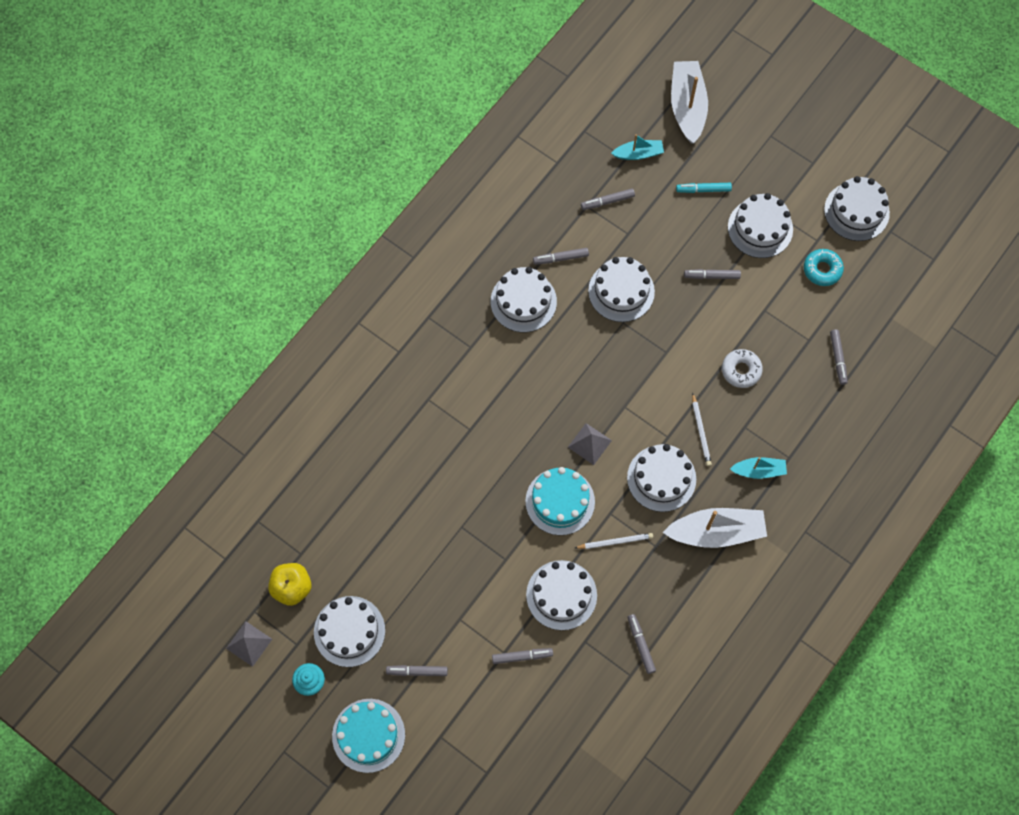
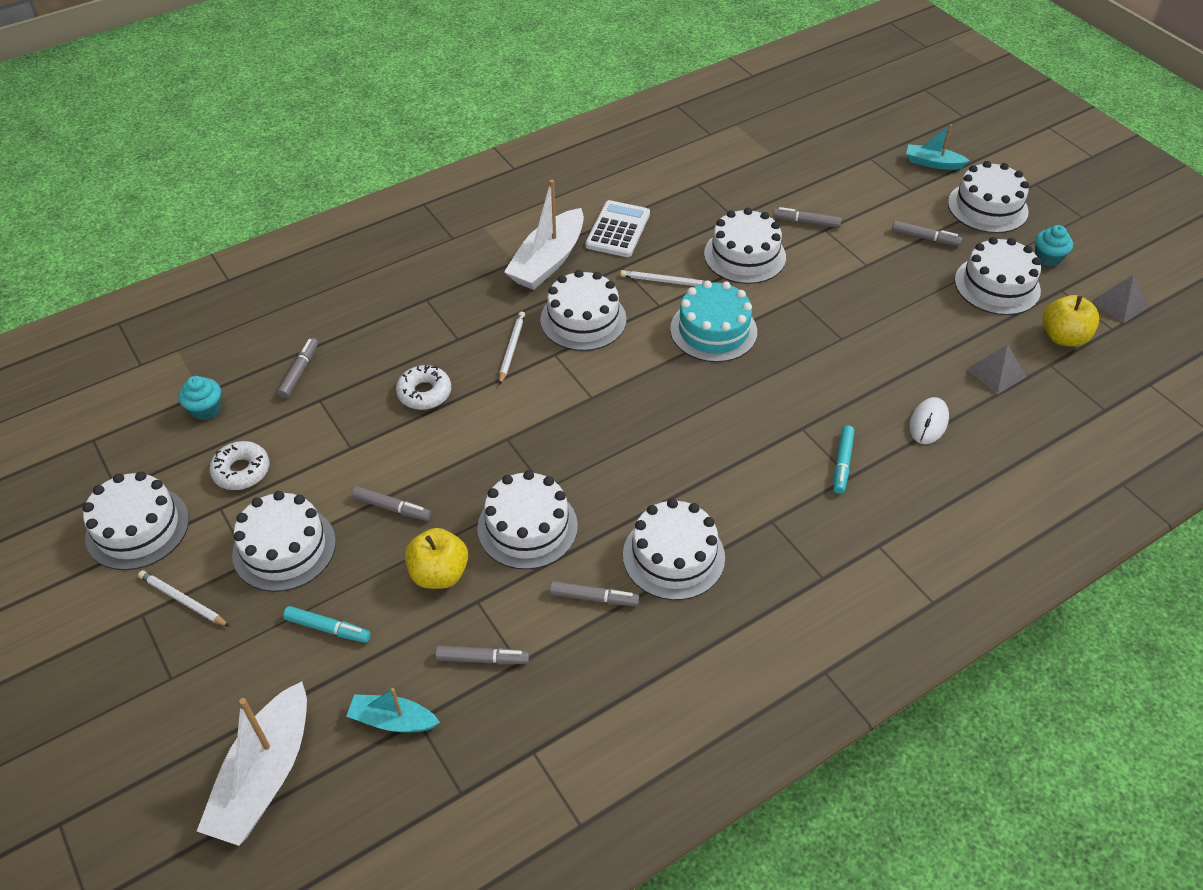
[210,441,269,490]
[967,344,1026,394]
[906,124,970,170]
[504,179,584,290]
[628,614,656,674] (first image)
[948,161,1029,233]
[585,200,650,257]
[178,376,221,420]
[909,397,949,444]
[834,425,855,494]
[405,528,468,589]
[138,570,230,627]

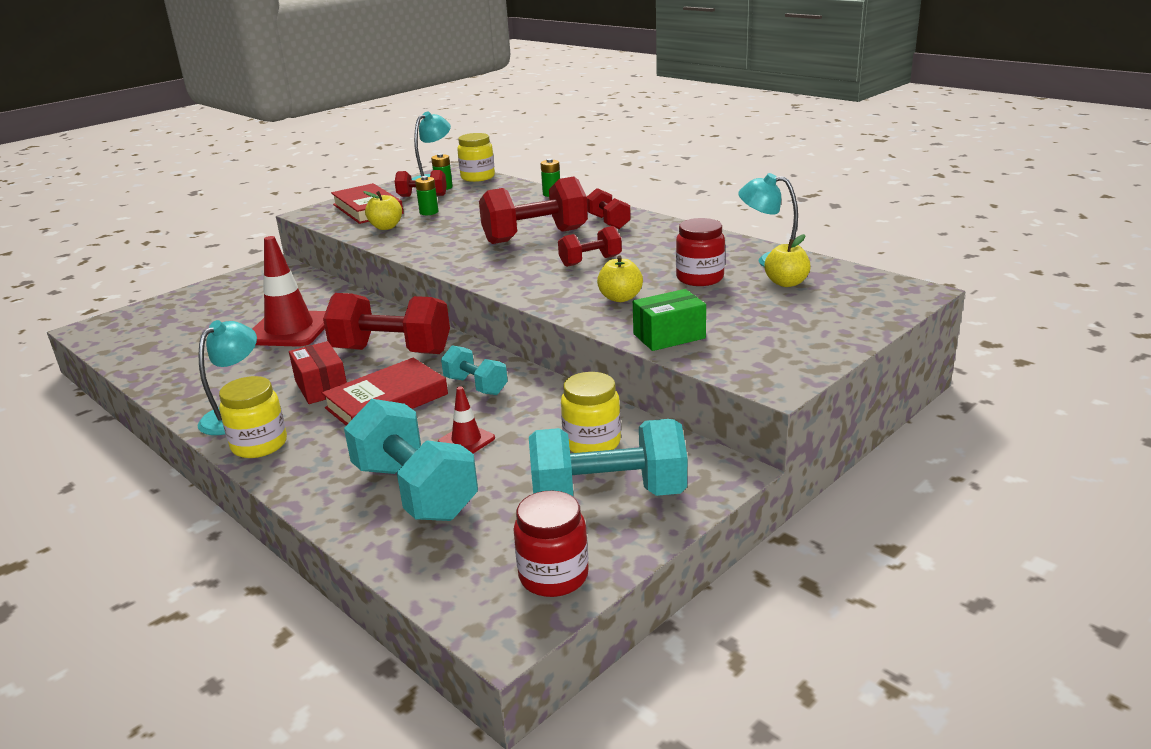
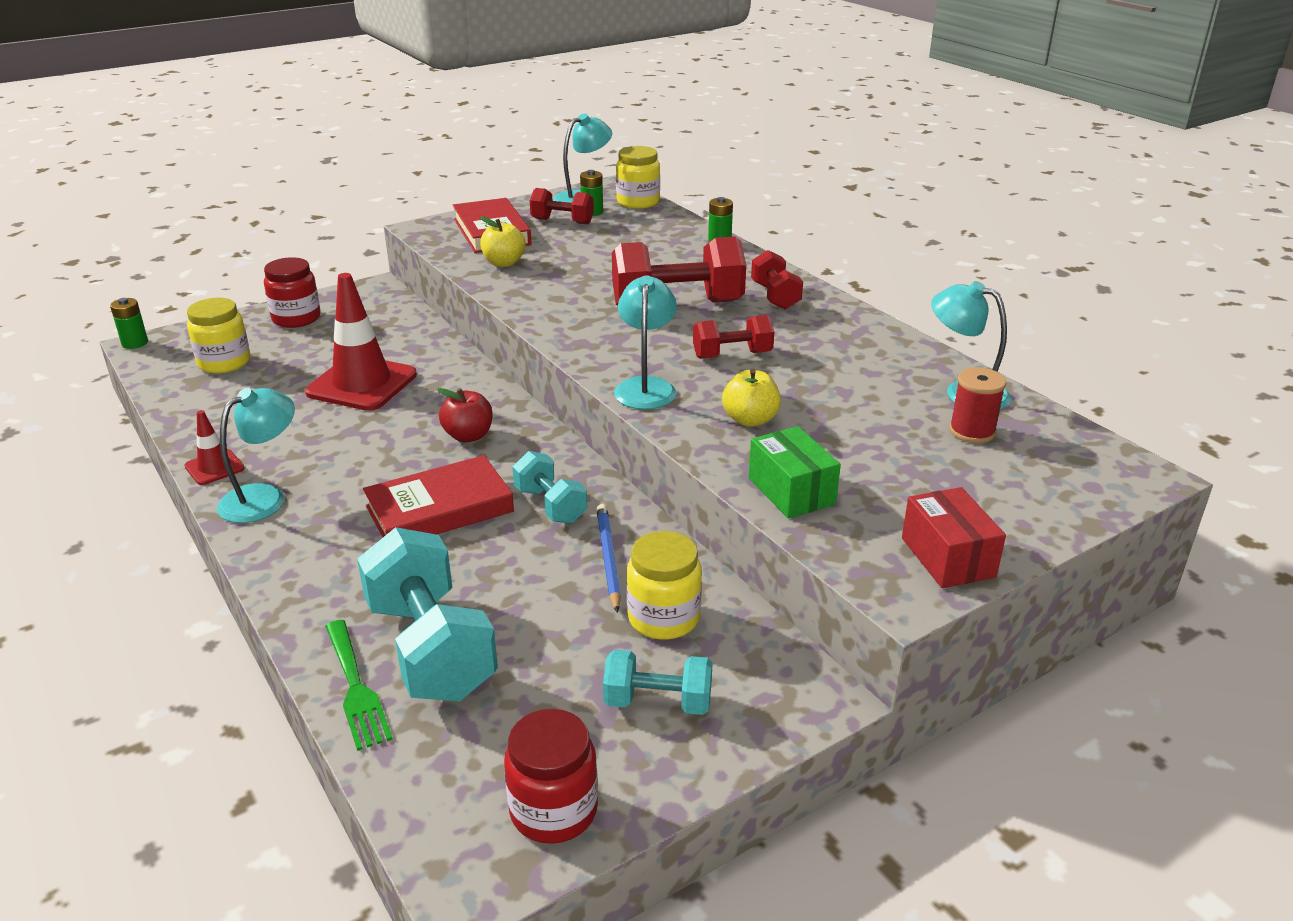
[110,298,148,349]
[264,257,321,328]
[949,367,1006,443]
[749,426,841,519]
[437,388,493,442]
[902,487,1006,588]
[187,298,250,373]
[184,410,245,485]
[603,650,713,715]
[614,275,677,409]
[596,504,621,613]
[325,620,393,751]

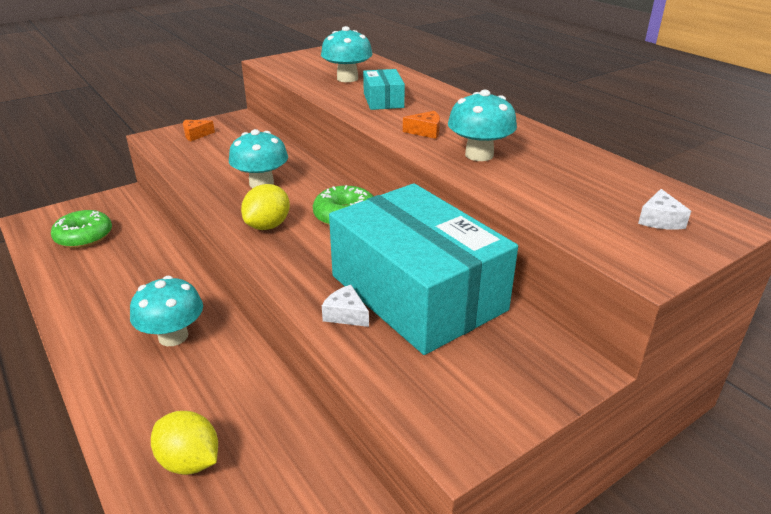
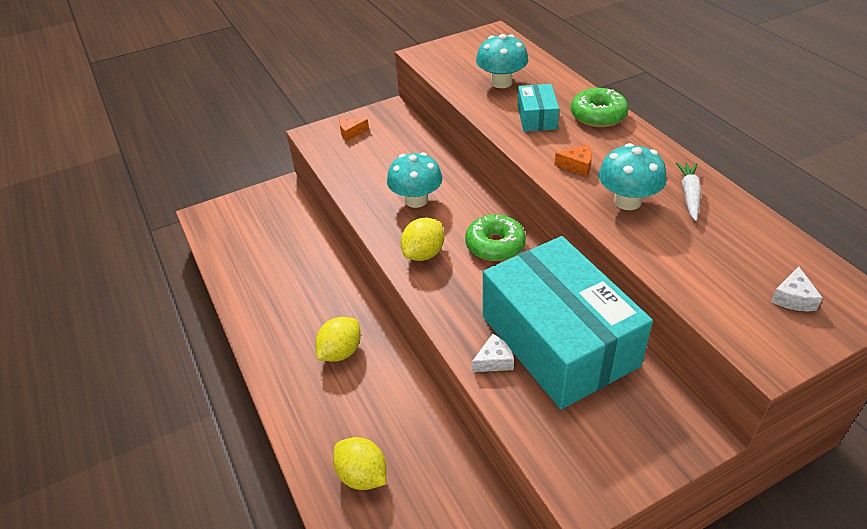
[571,88,629,127]
[316,317,361,362]
[472,334,514,372]
[676,162,701,221]

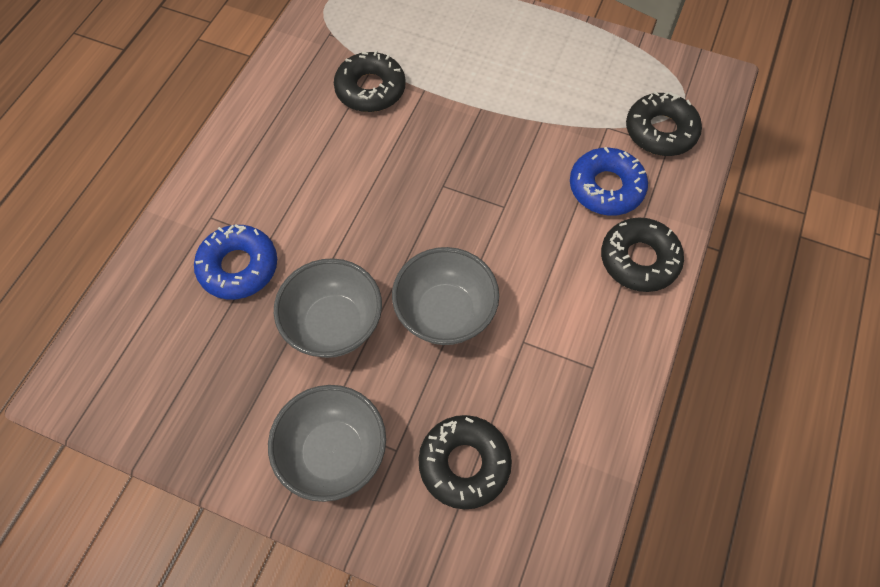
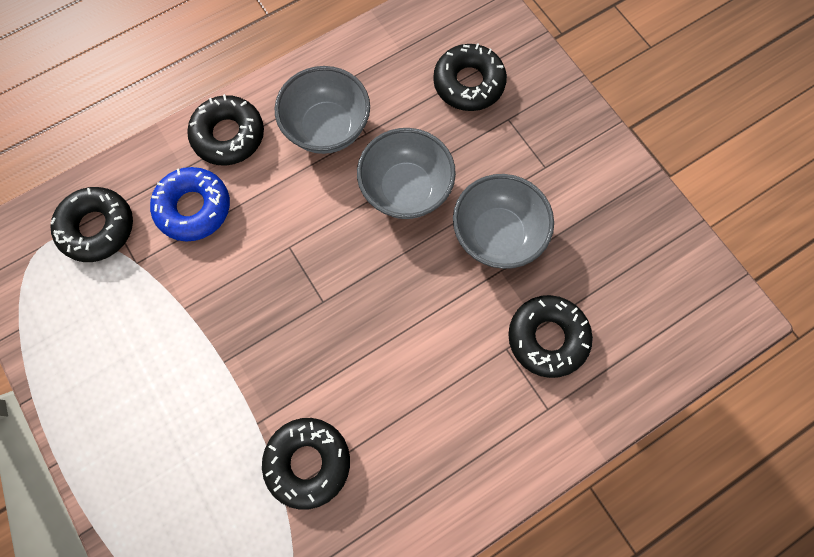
[508,295,593,378]
[275,66,370,154]

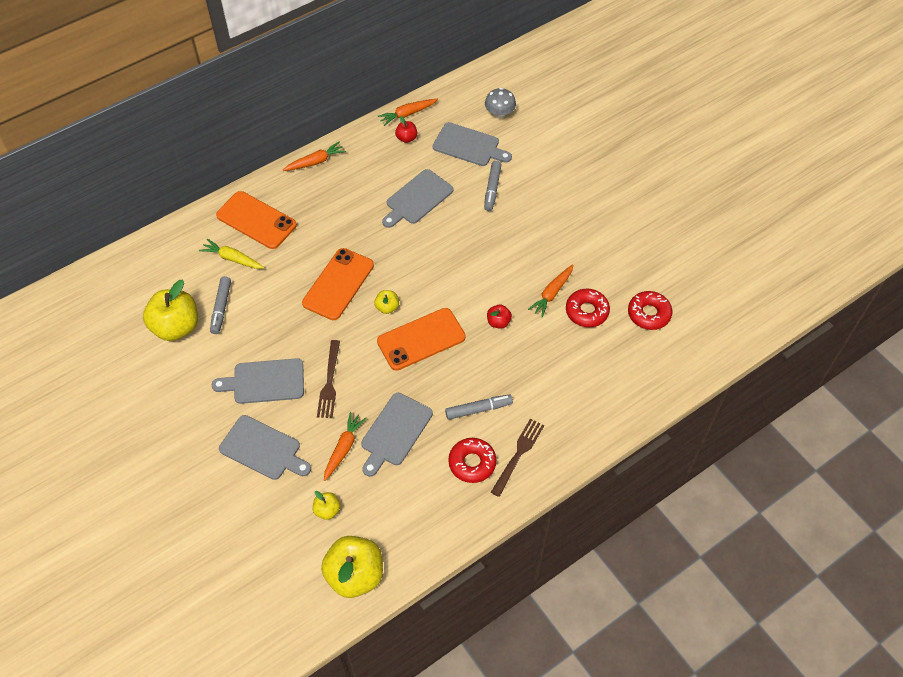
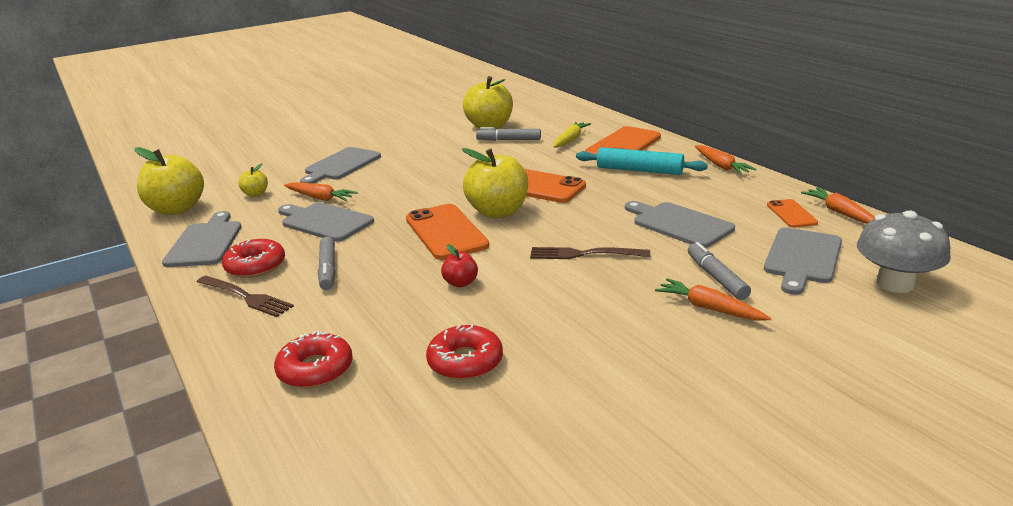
[857,211,951,293]
[767,199,818,228]
[688,242,751,300]
[655,278,771,321]
[462,148,528,218]
[274,331,353,388]
[530,247,650,259]
[162,211,242,267]
[576,147,708,175]

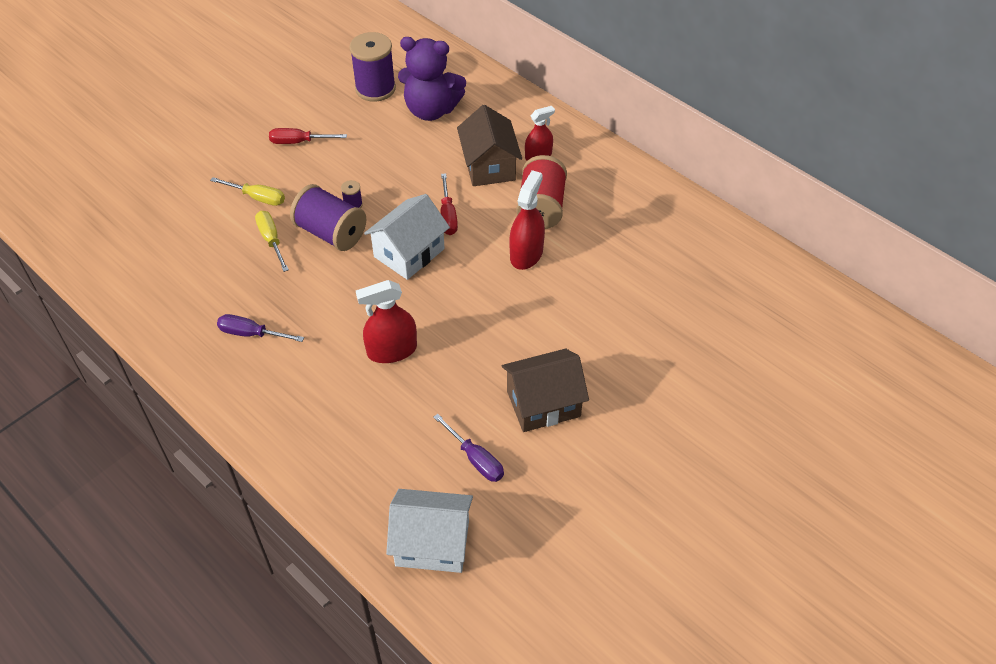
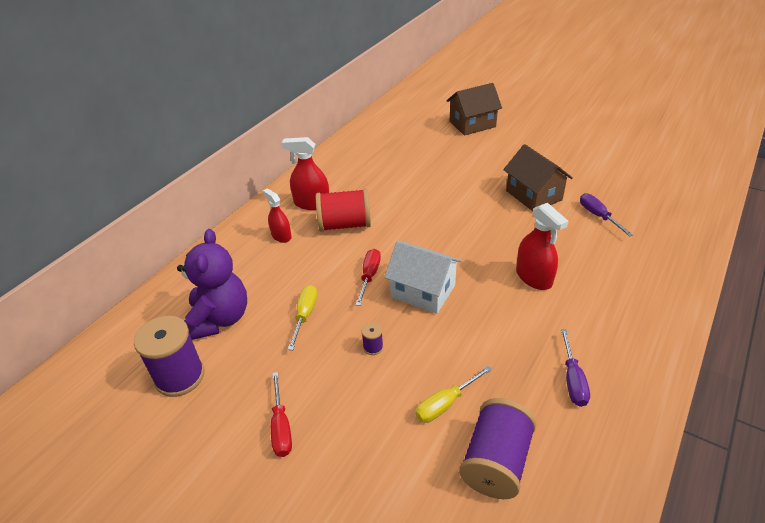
[447,83,502,136]
[282,137,329,210]
[356,249,381,306]
[288,285,317,350]
[459,398,537,499]
[580,193,633,237]
[386,489,473,573] (first image)

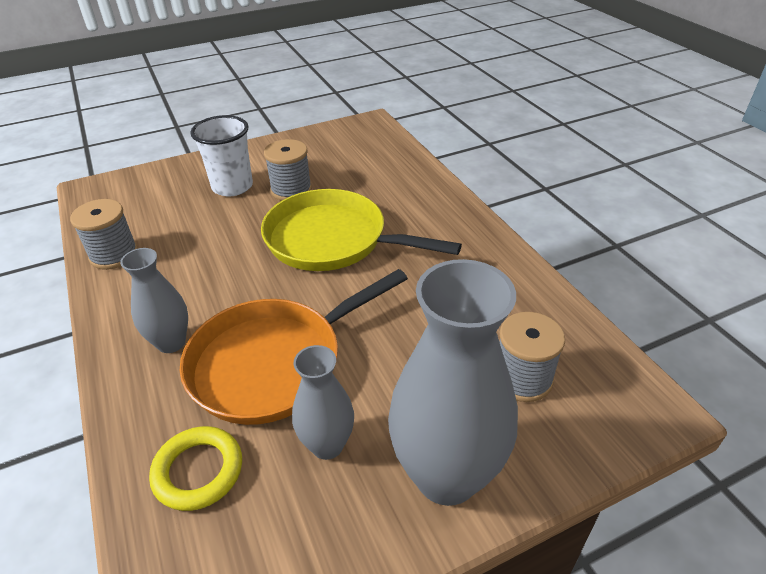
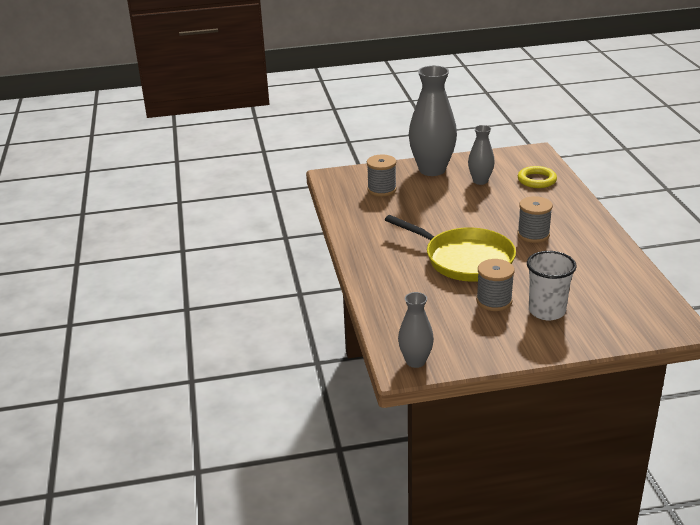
[517,196,553,243]
[398,292,434,368]
[180,269,408,425] (first image)

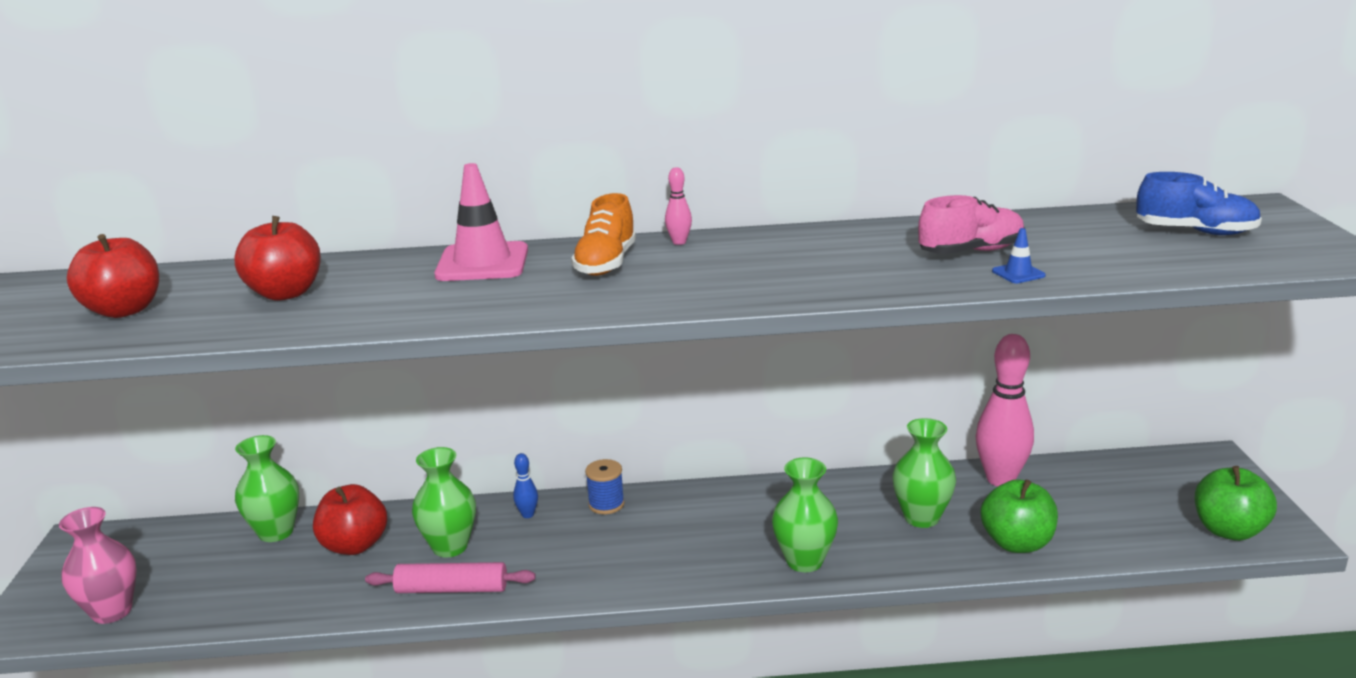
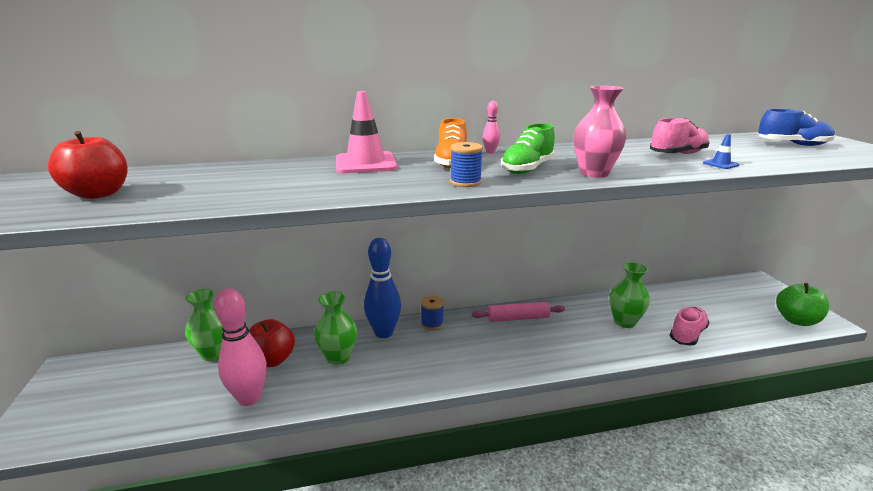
[234,216,321,301] (first image)
[214,288,267,406]
[364,238,401,338]
[772,457,838,572] (first image)
[670,307,709,346]
[574,85,626,178]
[472,302,565,322]
[501,123,555,174]
[450,142,483,187]

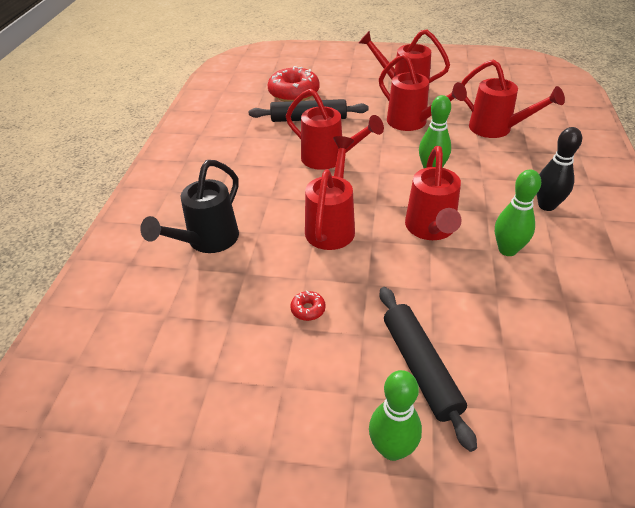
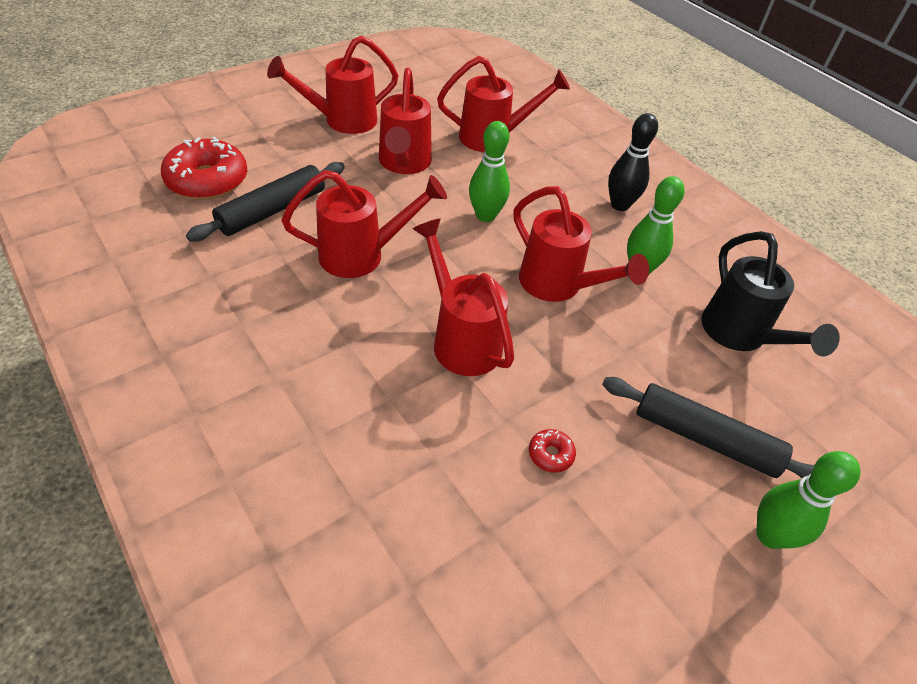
[379,68,432,174]
[701,231,840,356]

